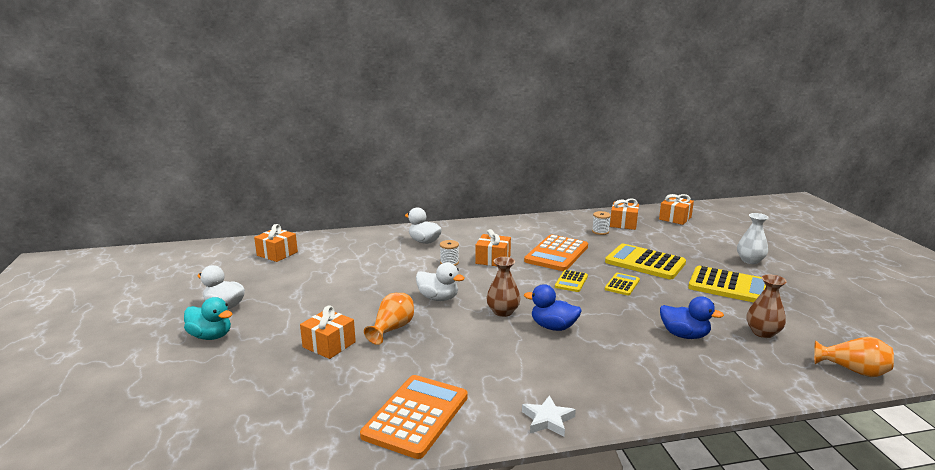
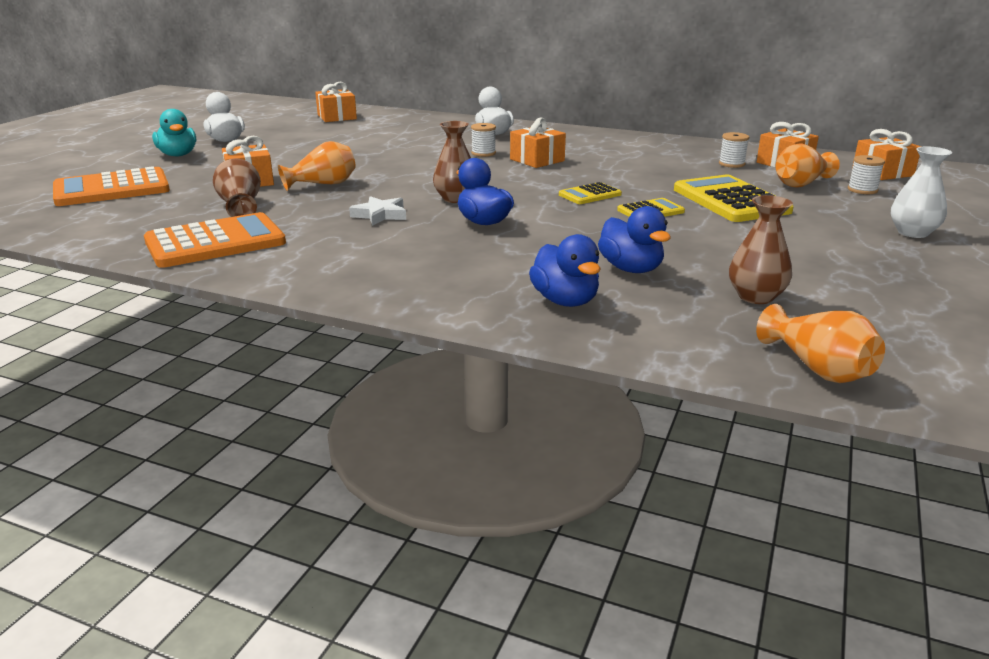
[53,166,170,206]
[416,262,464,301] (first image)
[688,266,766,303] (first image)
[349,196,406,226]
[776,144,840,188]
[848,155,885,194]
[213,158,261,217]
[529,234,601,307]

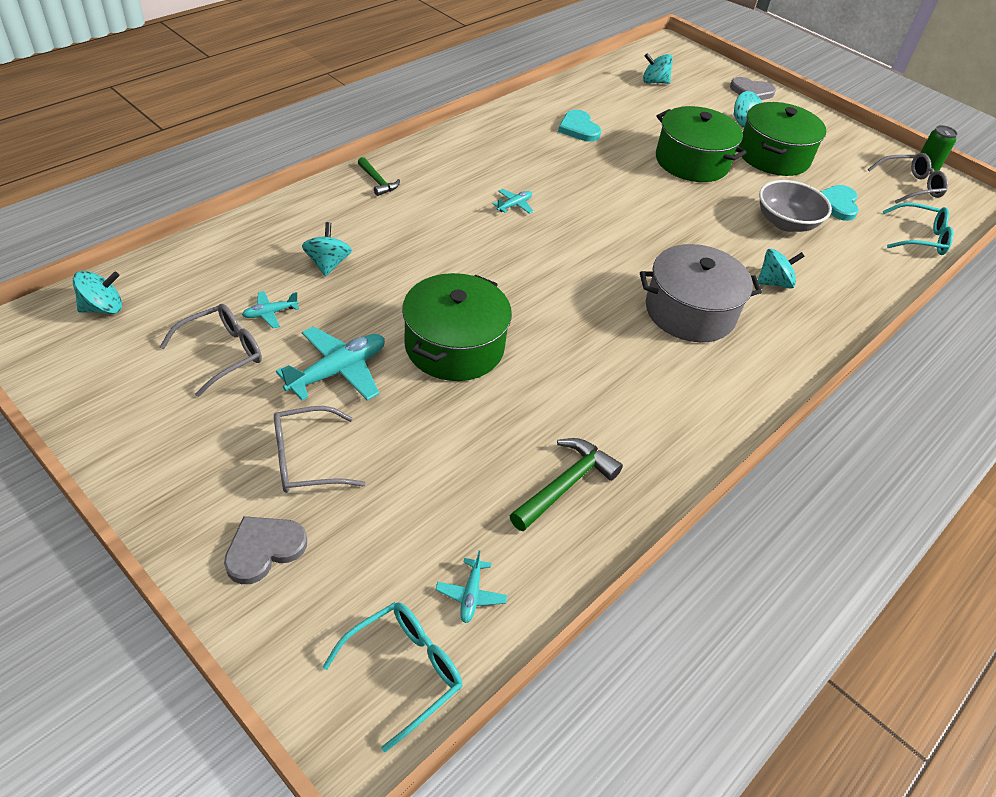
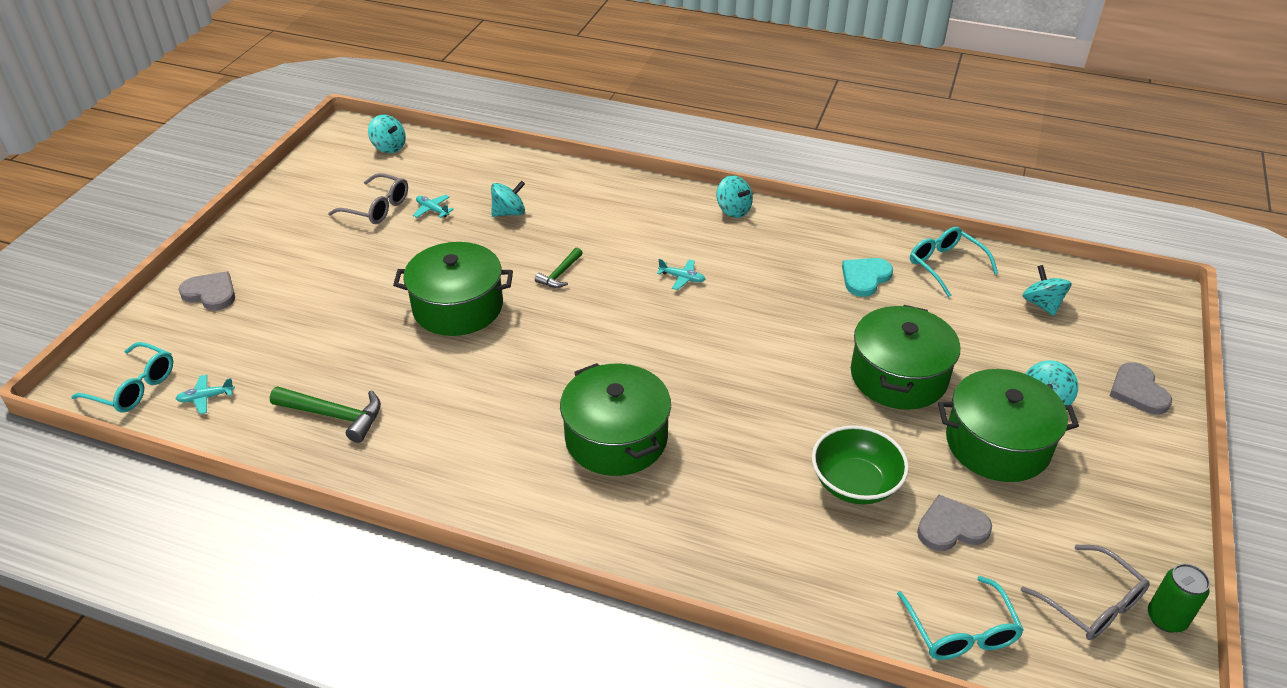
[535,248,583,288]
[812,425,909,504]
[917,494,992,551]
[560,363,671,476]
[717,175,753,218]
[276,326,385,401] (first image)
[274,406,366,493] (first image)
[910,227,998,297]

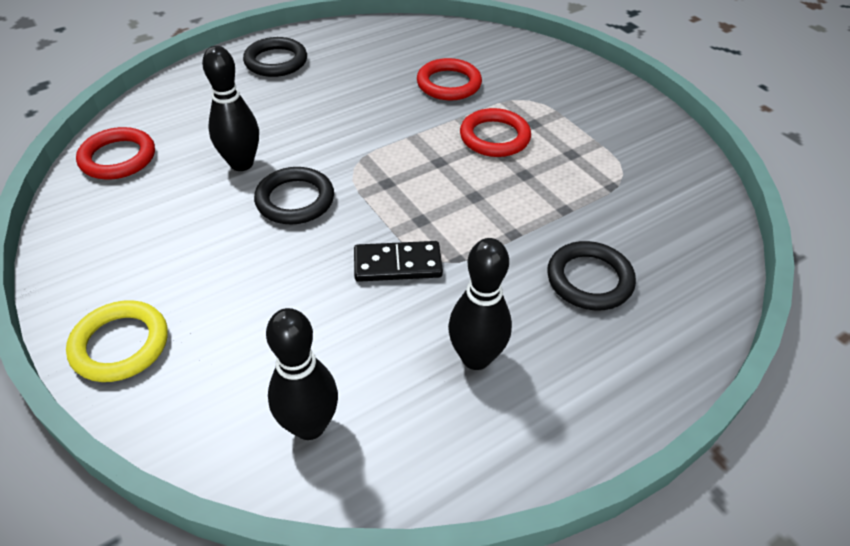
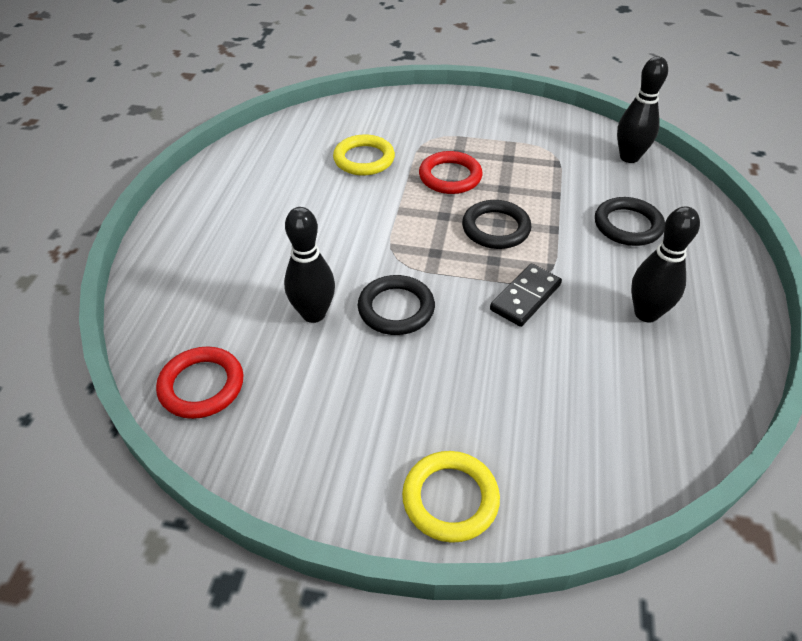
[462,200,532,249]
[333,134,395,176]
[617,56,668,163]

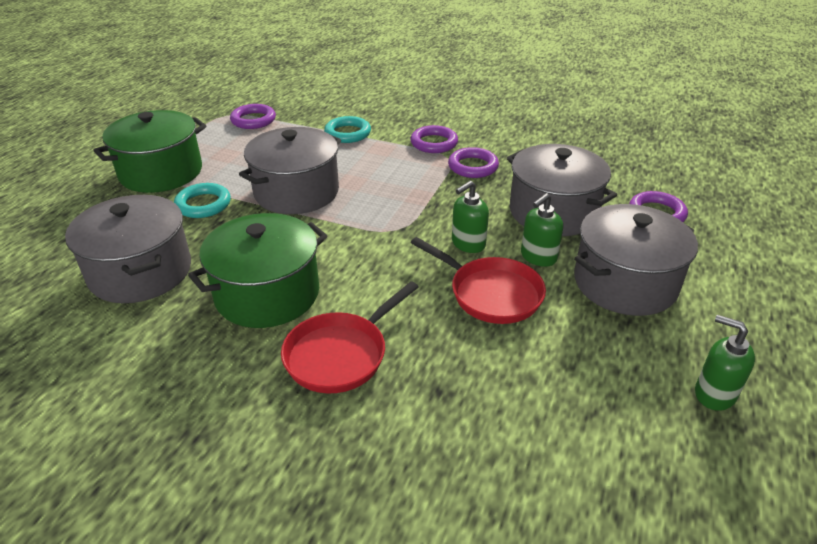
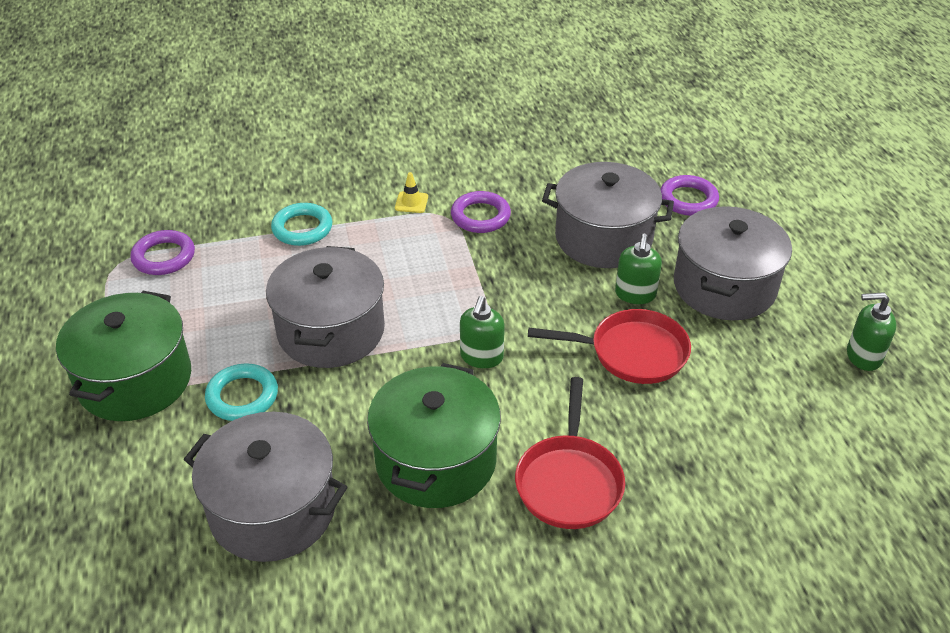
[395,172,428,213]
[460,296,505,368]

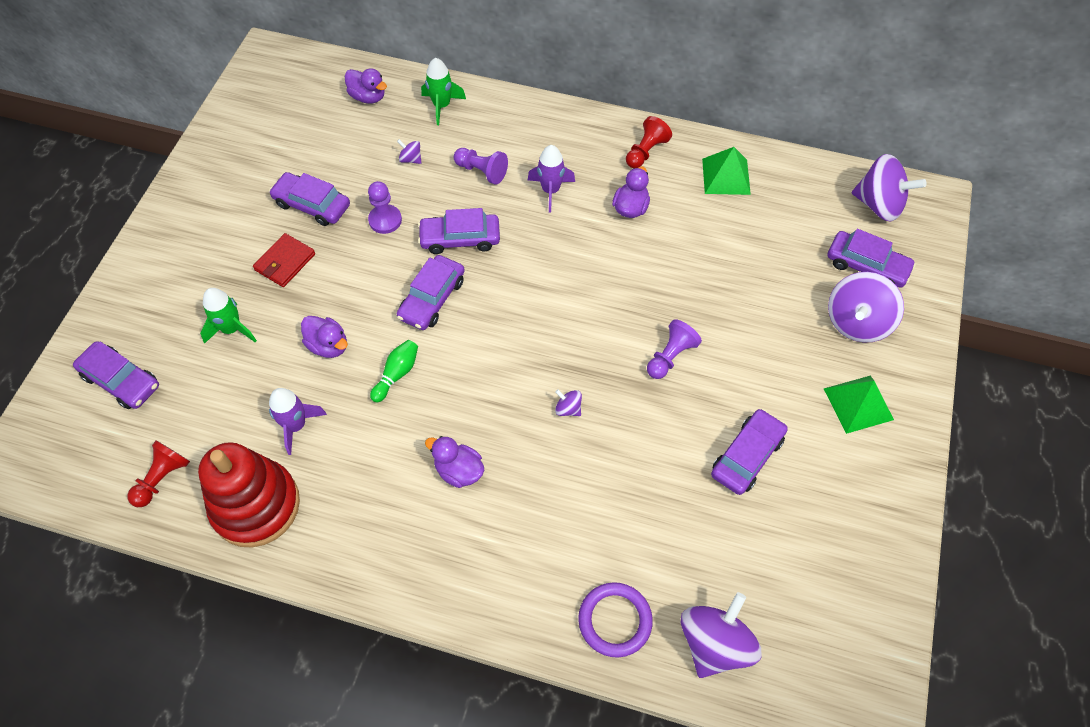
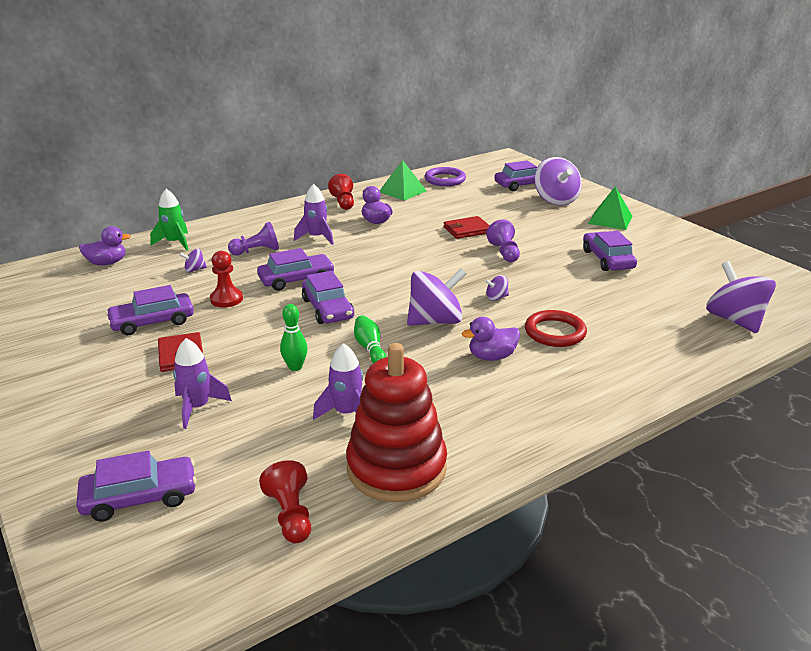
[407,268,466,326]
[210,251,243,307]
[257,248,335,291]
[173,338,232,429]
[280,304,308,371]
[425,167,466,186]
[443,216,490,239]
[525,310,587,347]

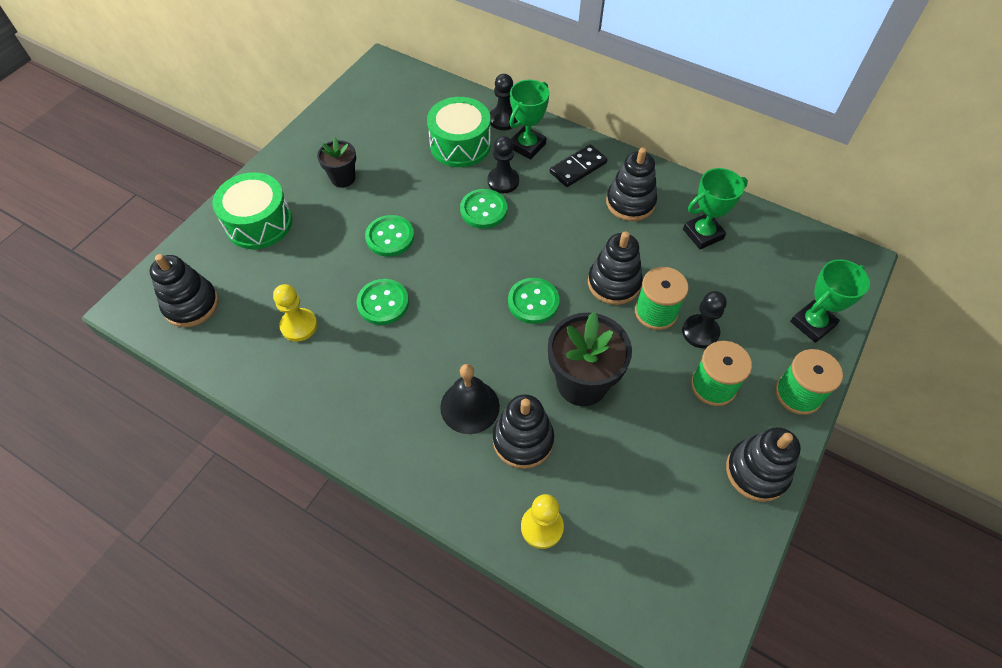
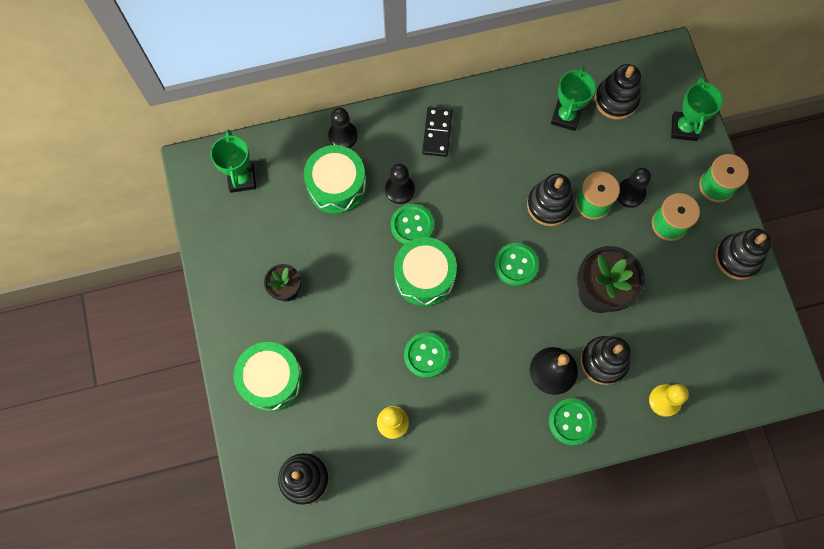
[210,130,256,193]
[595,64,641,120]
[549,399,596,446]
[394,237,457,306]

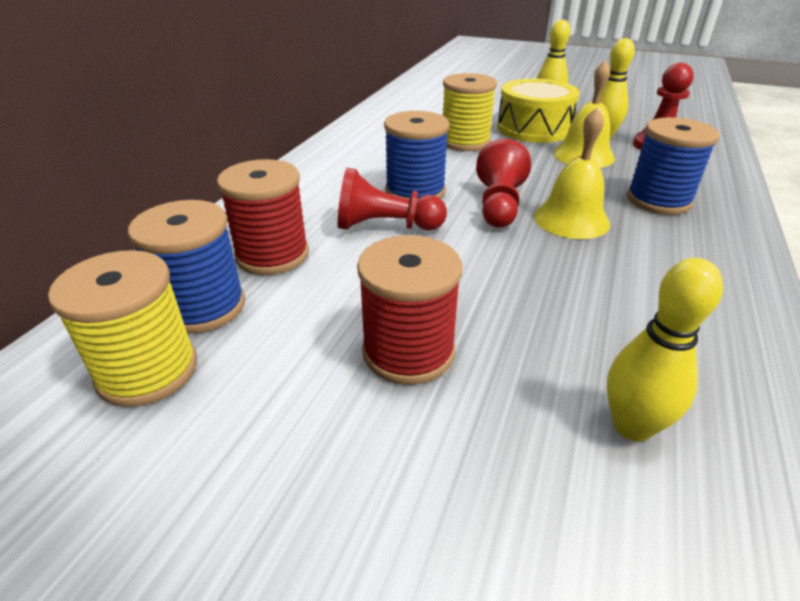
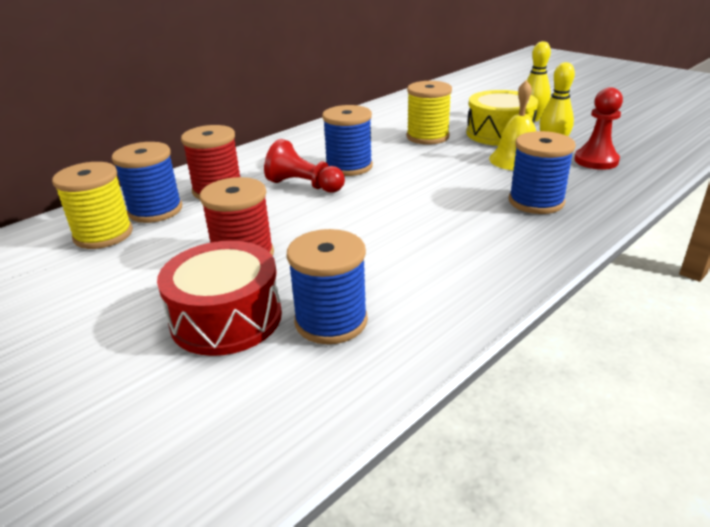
[534,107,610,239] (first image)
[476,139,531,228] (first image)
[287,229,368,344]
[157,241,282,356]

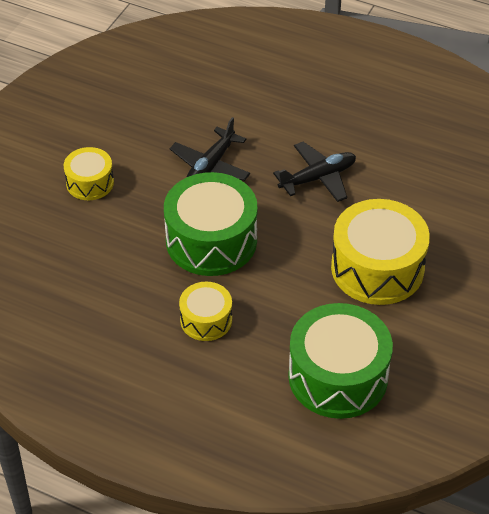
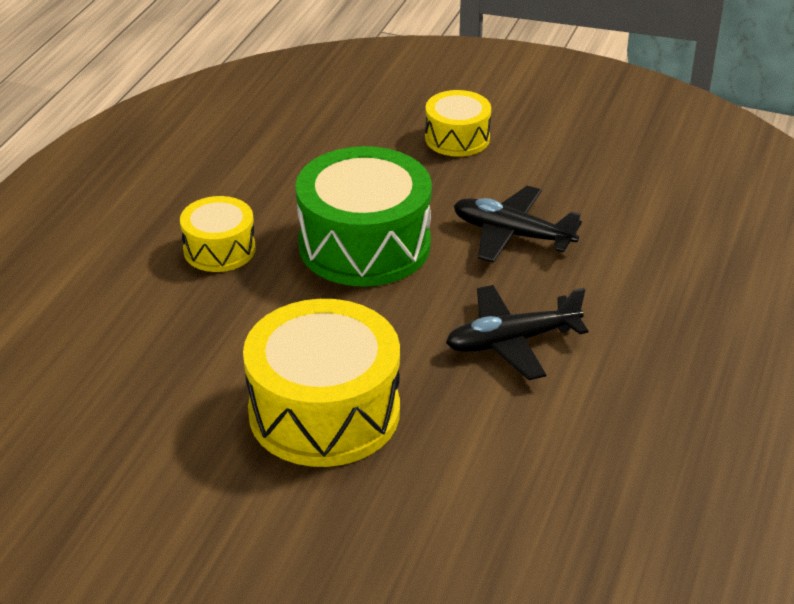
[446,285,588,380]
[288,303,393,419] (first image)

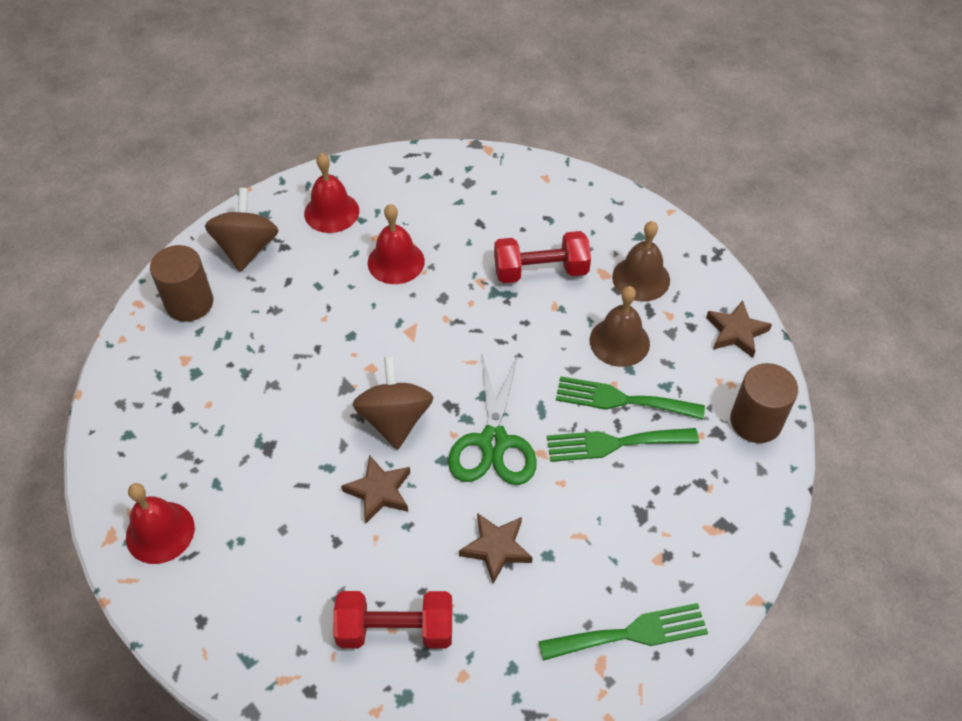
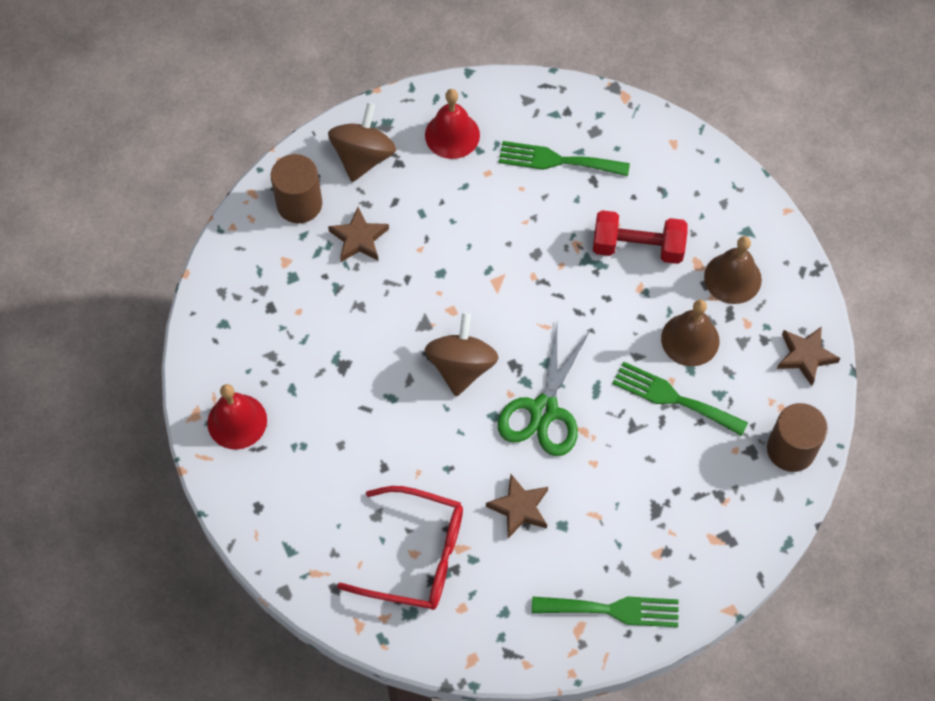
[368,204,425,284] (first image)
[499,141,630,176]
[328,207,389,262]
[337,486,463,610]

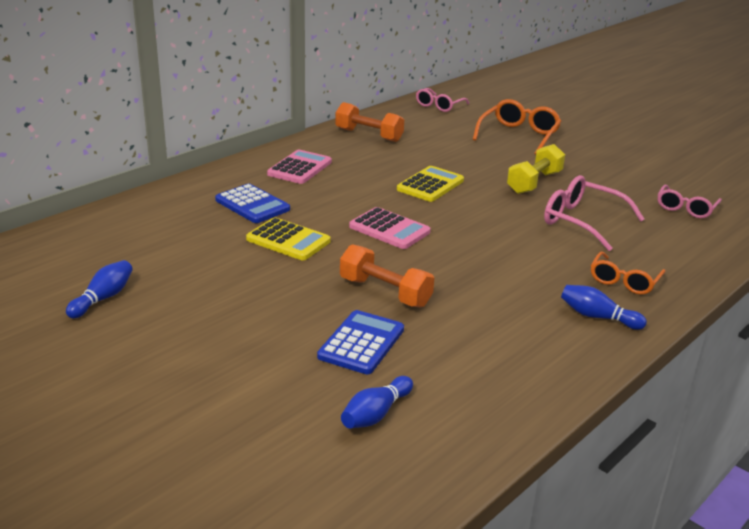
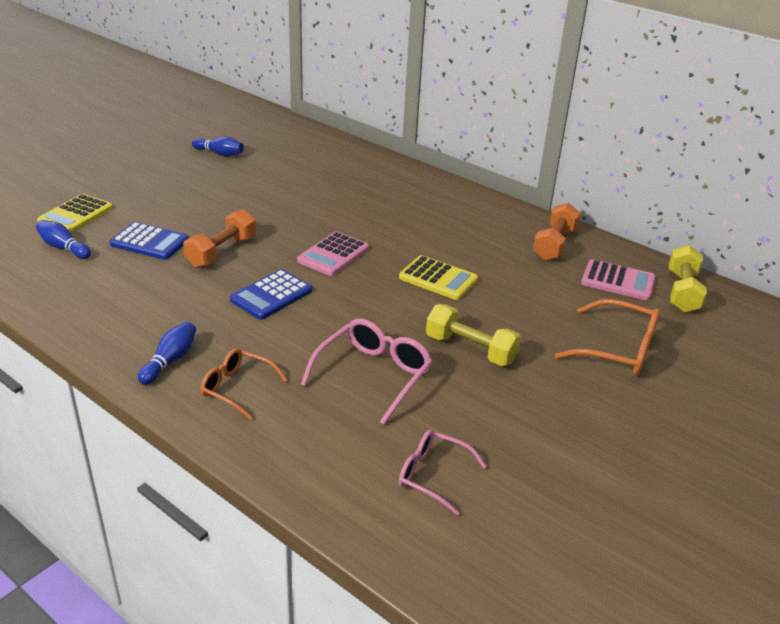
[669,245,707,312]
[581,259,656,301]
[230,269,312,320]
[37,194,113,233]

